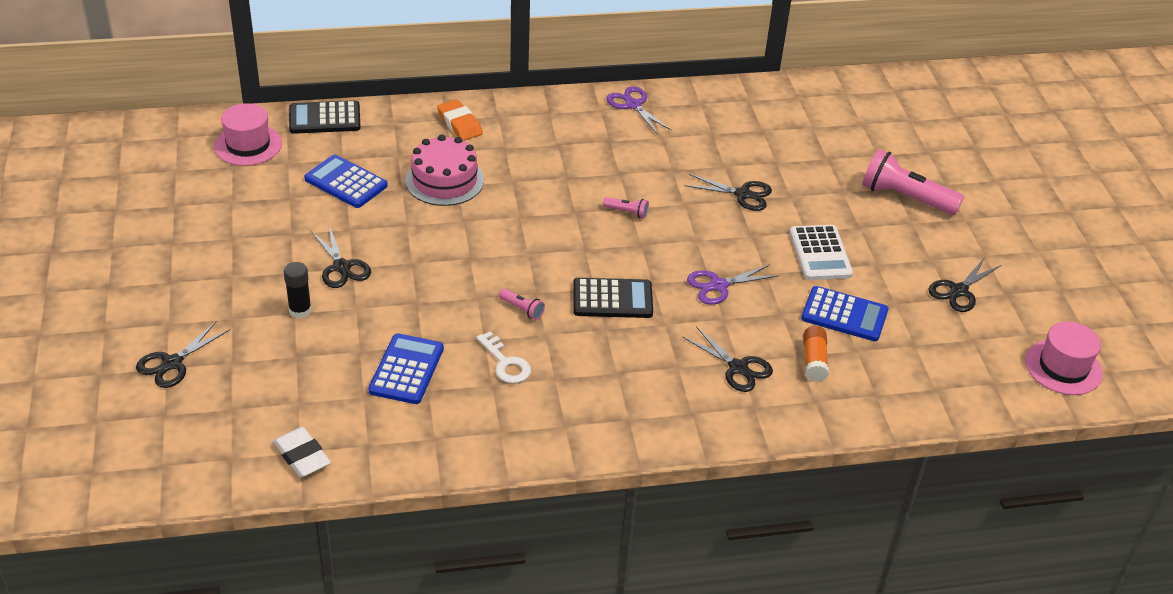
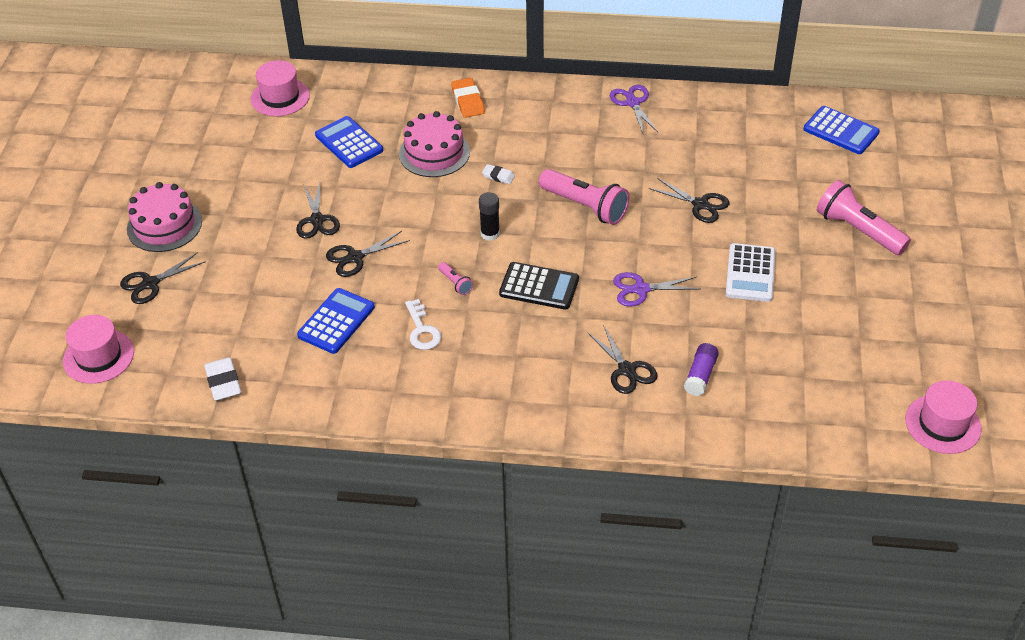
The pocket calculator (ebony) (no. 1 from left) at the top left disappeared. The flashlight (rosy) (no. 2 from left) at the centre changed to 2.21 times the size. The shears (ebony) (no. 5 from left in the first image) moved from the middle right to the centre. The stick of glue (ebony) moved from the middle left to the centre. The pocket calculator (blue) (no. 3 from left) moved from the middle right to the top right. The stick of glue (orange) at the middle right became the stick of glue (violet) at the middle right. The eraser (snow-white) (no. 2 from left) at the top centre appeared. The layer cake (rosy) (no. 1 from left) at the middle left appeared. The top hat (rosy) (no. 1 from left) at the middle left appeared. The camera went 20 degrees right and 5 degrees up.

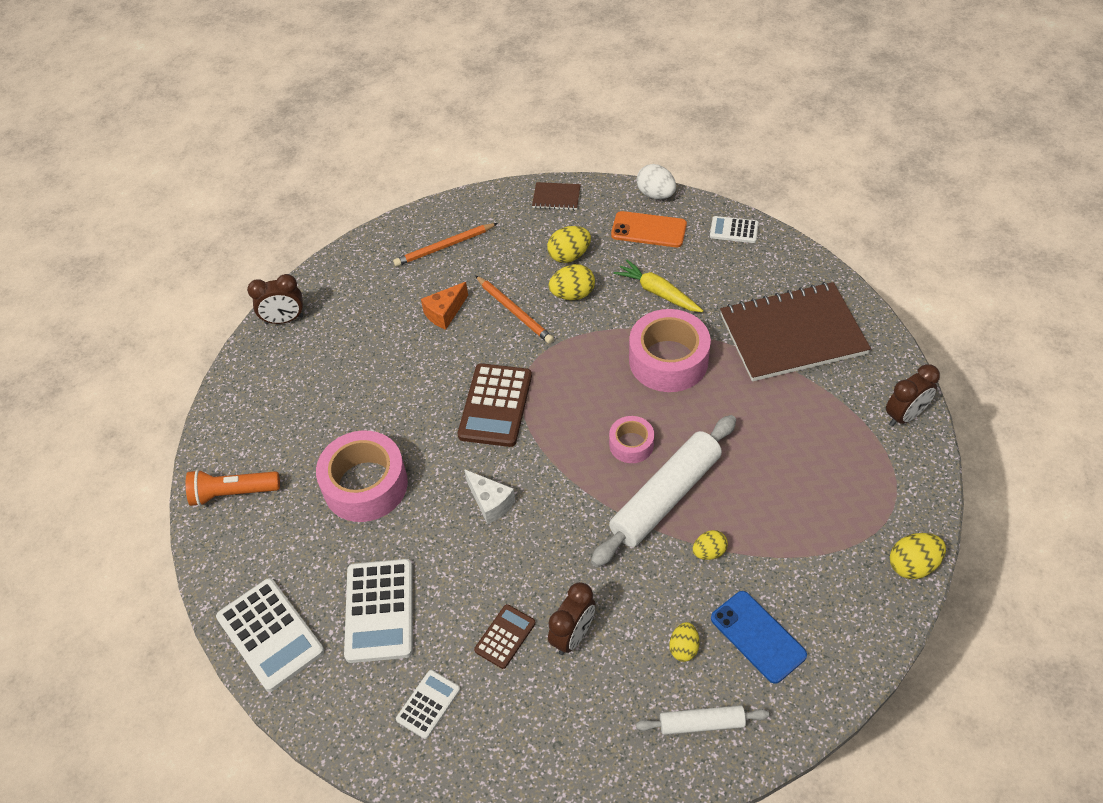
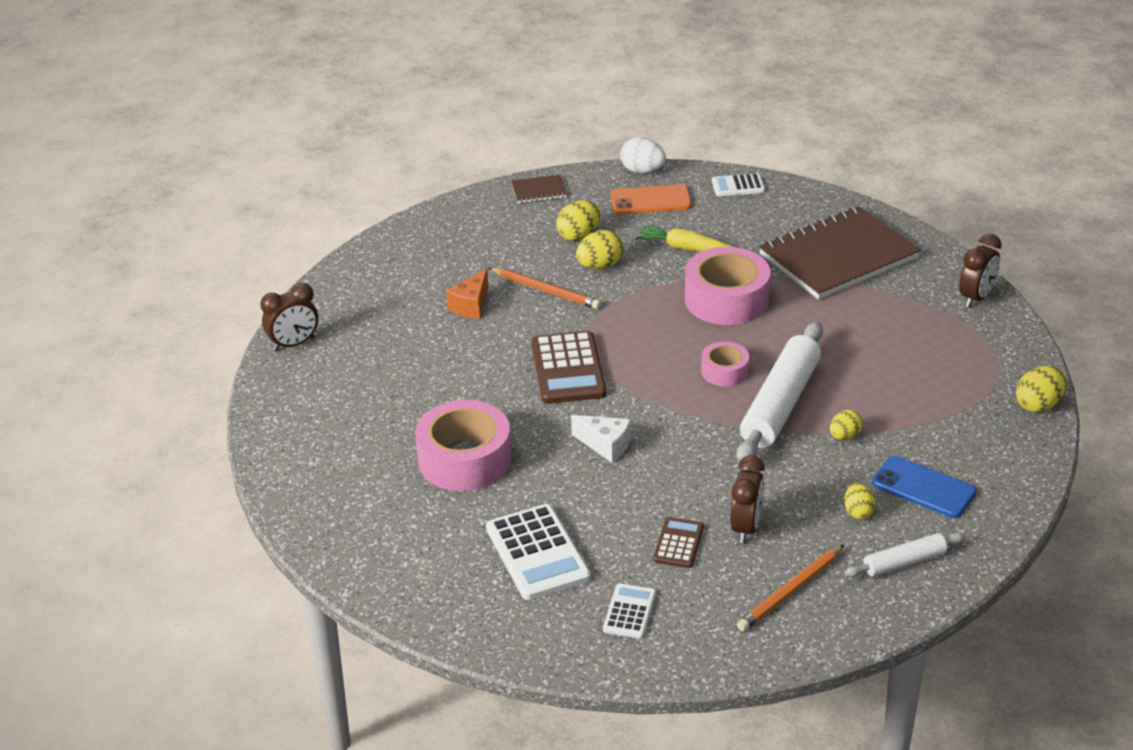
The wooden pencil (orange) (no. 1 from left in the first image) moved from the top centre to the bottom right. The flashlight (orange) at the middle left disappeared. The pocket calculator (snow-white) (no. 1 from left) at the bottom left disappeared. The camera went 20 degrees left and 15 degrees down.

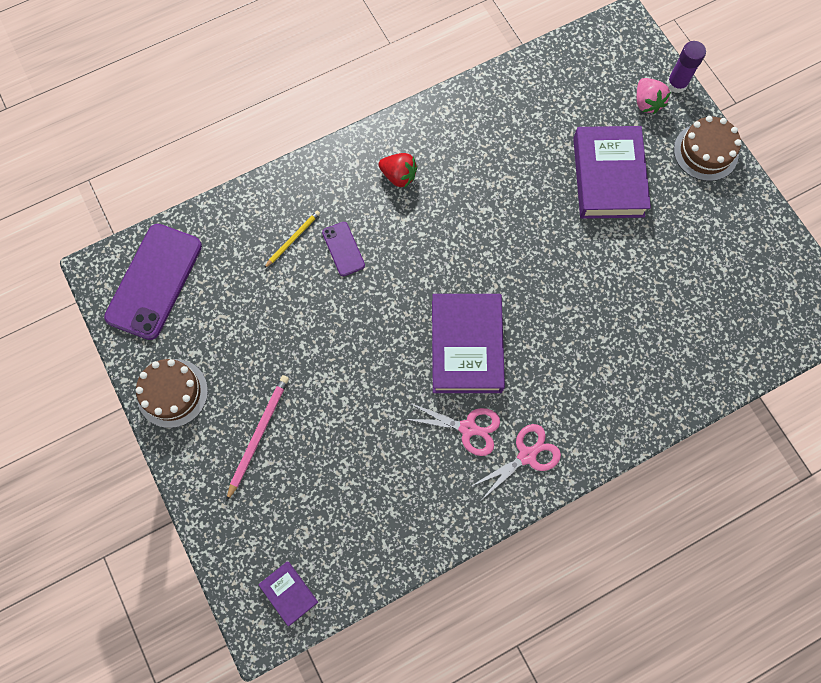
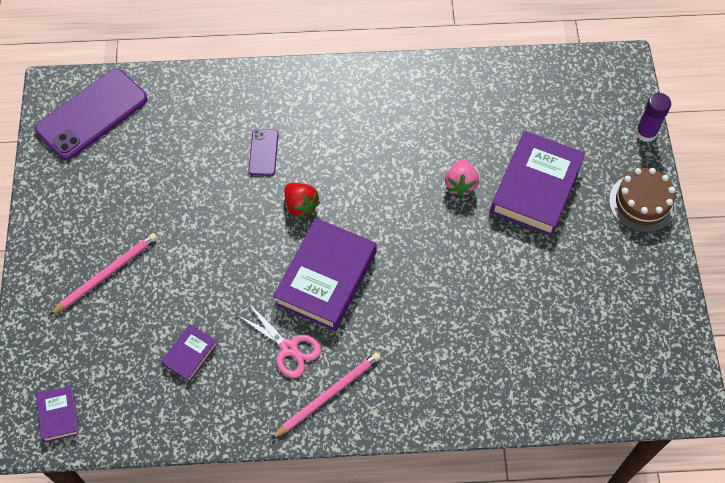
The toy strawberry (rosy) moved from the top right to the centre. The toy strawberry (scarlet) moved from the top centre to the centre. The wooden pencil (golden) at the centre disappeared. The layer cake (dark brown) (no. 1 from left) at the middle left disappeared. The shears (rosy) (no. 2 from left) at the bottom centre was replaced by the wooden pencil (rosy) (no. 2 from left) at the bottom centre. The hardcover (violet) (no. 2 from left) at the bottom left appeared. The camera went 25 degrees right and 10 degrees down.

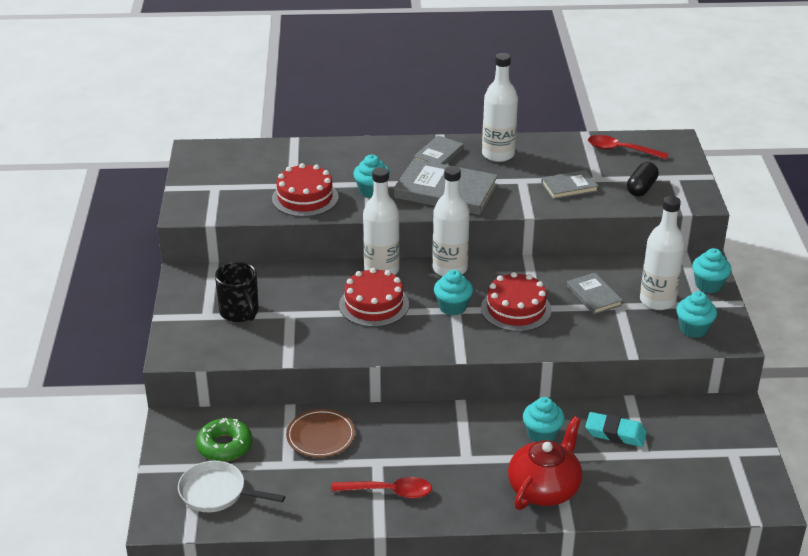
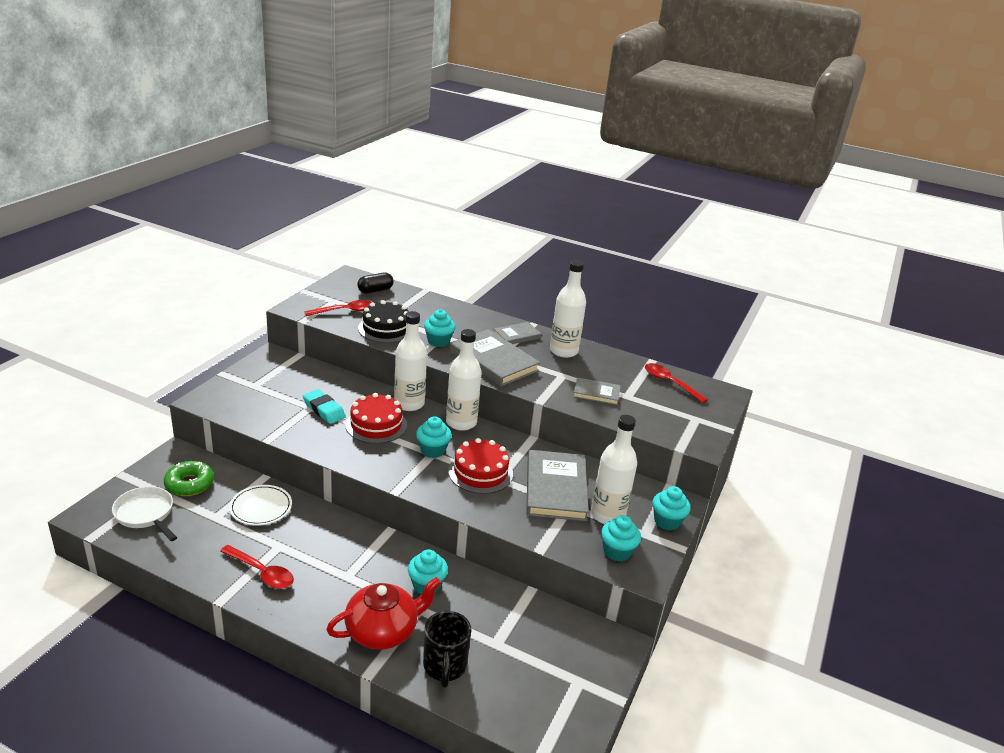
The capsule (ebony) moved from the top right to the centre. The layer cake (scarlet) (no. 1 from left) at the centre became the layer cake (ebony) at the centre. The mug (ebony) moved from the middle left to the bottom centre. The hardcover (gray) (no. 4 from left in the first image) at the middle right changed to 1.85 times the size. The plate (dark brown) at the bottom centre became the plate (snow-white) at the bottom left. The eraser (teal) moved from the bottom right to the middle left. The teaspoon (scarlet) (no. 2 from left) at the centre appeared. The camera went 25 degrees right and 5 degrees down.

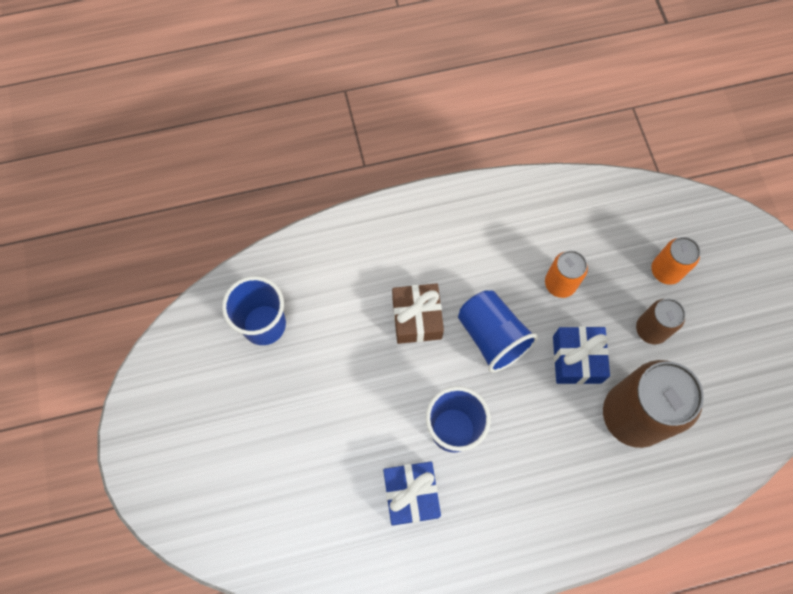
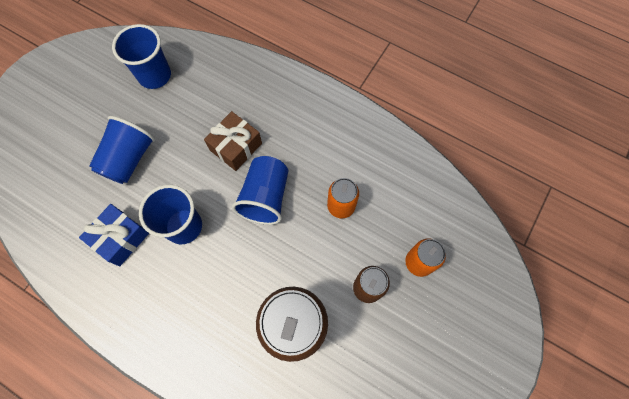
The wrapped gift (blue) (no. 2 from left) at the middle right disappeared. The beaker (blue) (no. 1 from left) at the middle left appeared. The camera went 45 degrees right and 0 degrees up.

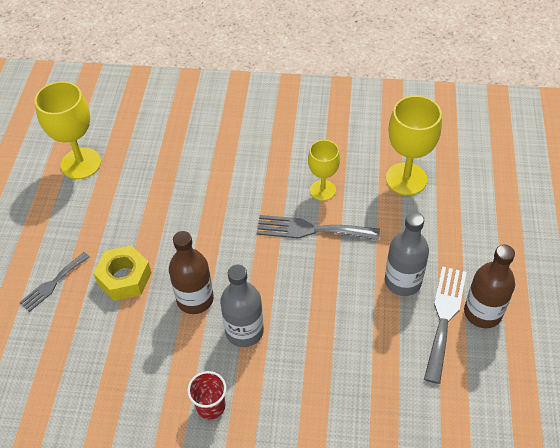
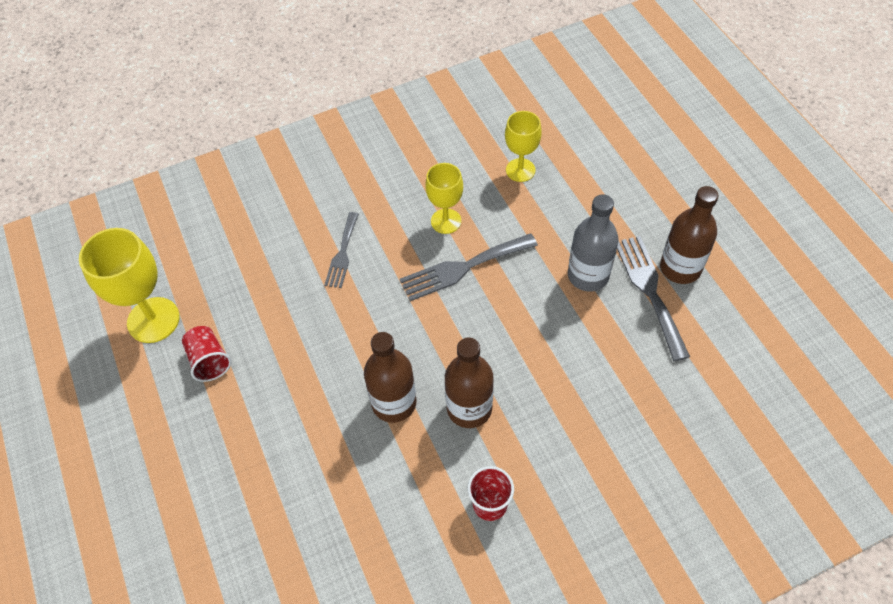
The wine glass (golden) (no. 3 from left) at the top right changed to 0.63 times the size. The hex nut (golden) at the middle left disappeared. The table fork (gray) (no. 1 from left) moved from the middle left to the centre. The flask (gray) (no. 1 from left) at the bottom centre became the flask (dark brown) (no. 2 from left) at the centre. The beaker (scarlet) (no. 1 from left) at the middle left appeared. The camera went 30 degrees left and 5 degrees up.

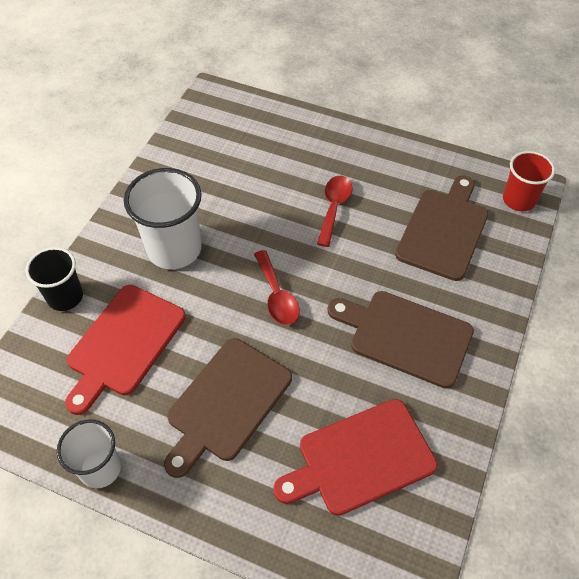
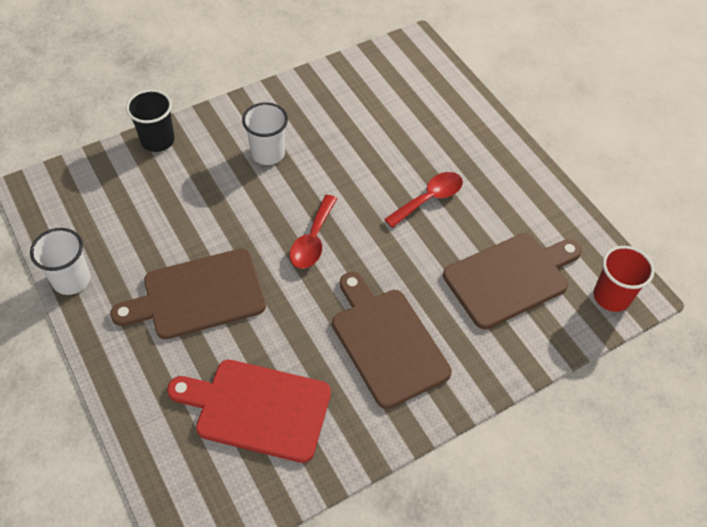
The beaker (snow-white) (no. 2 from left) at the middle left changed to 0.63 times the size. The bread board (scarlet) (no. 1 from left) at the middle left disappeared. The camera went 35 degrees right and 0 degrees up.

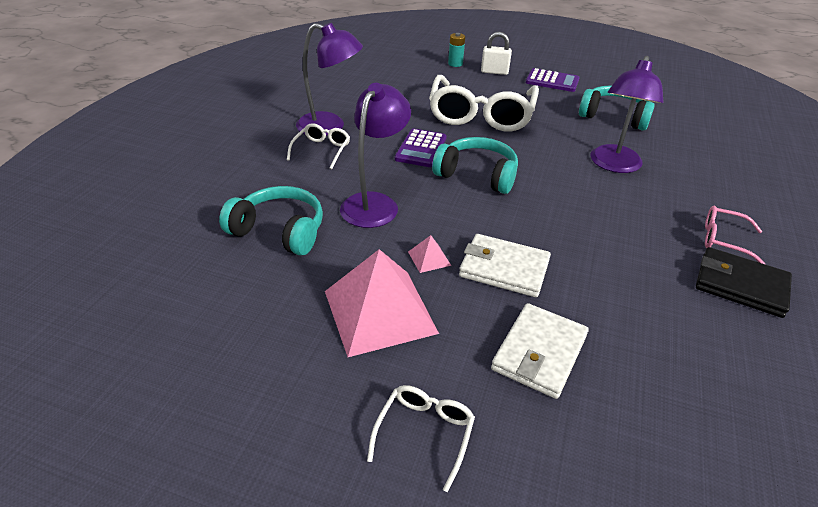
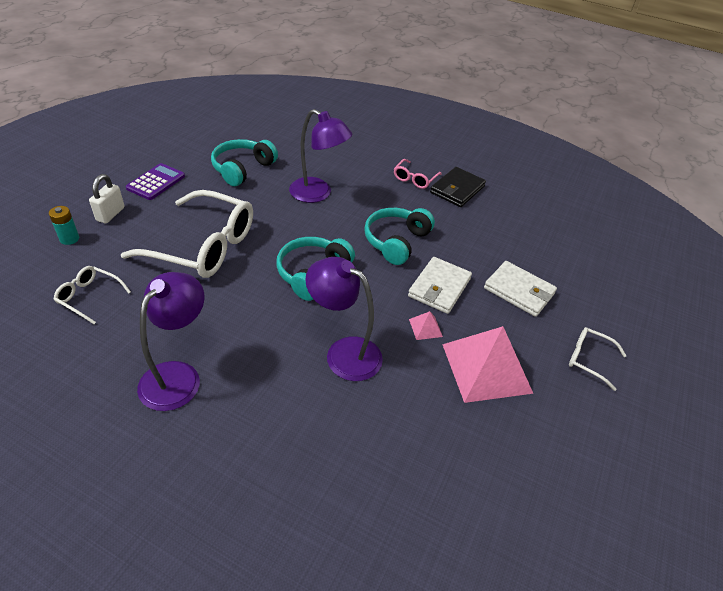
The glasses (snow-white) (no. 1 from left) moved from the top centre to the middle left. The pocket calculator (violet) (no. 1 from left) at the top centre disappeared. The headphones (teal) (no. 1 from left in the first image) moved from the middle left to the centre. The camera went 85 degrees left and 5 degrees up.

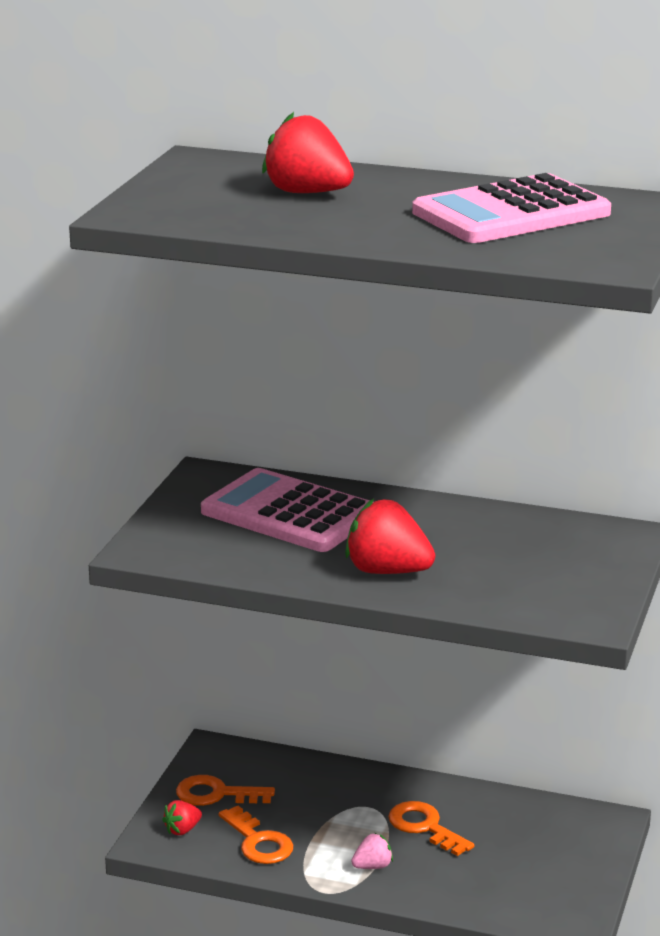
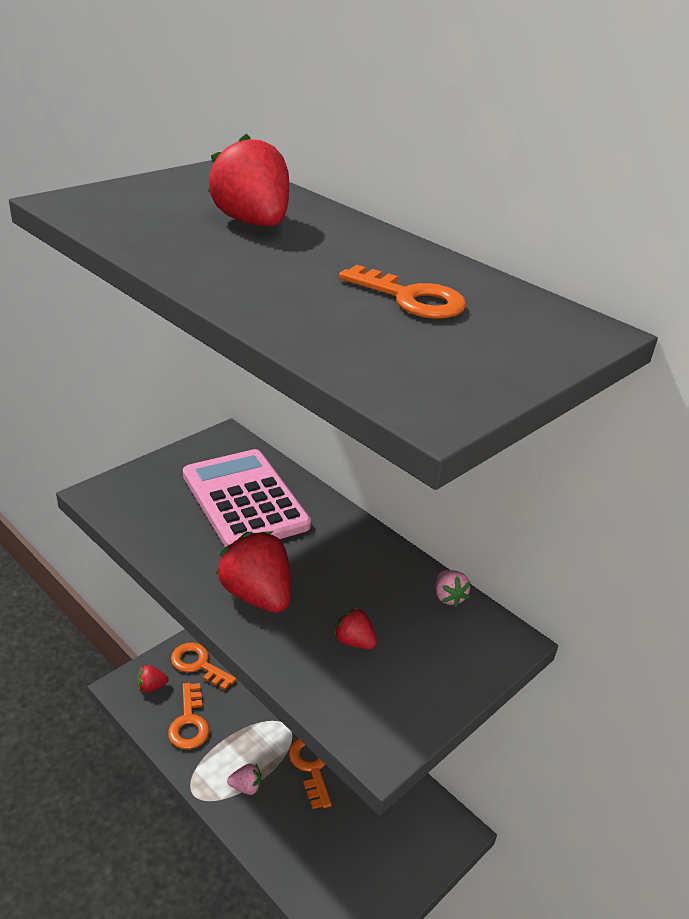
The pocket calculator (rosy) (no. 2 from left) at the top right was replaced by the key (orange) (no. 4 from left) at the top centre. The toy strawberry (rosy) (no. 2 from left) at the centre appeared. The toy strawberry (scarlet) (no. 4 from left) at the bottom centre appeared. The camera went 25 degrees right and 10 degrees up.

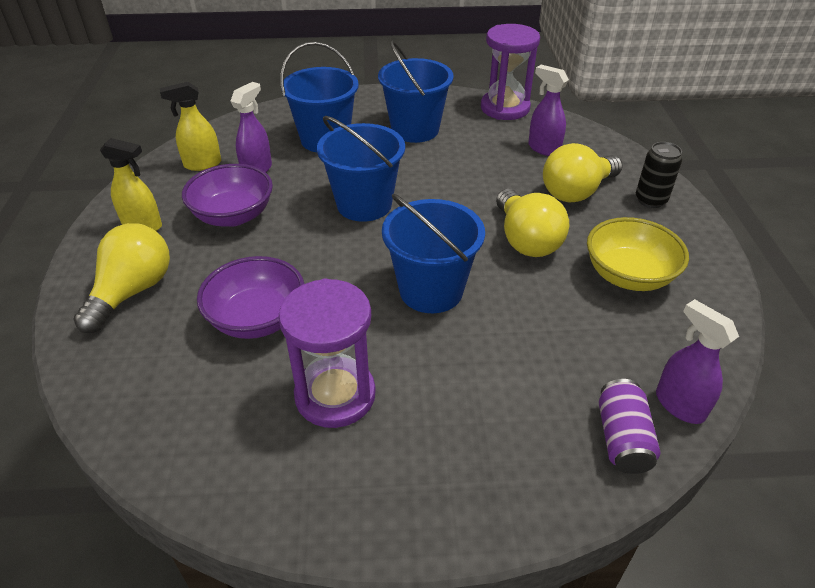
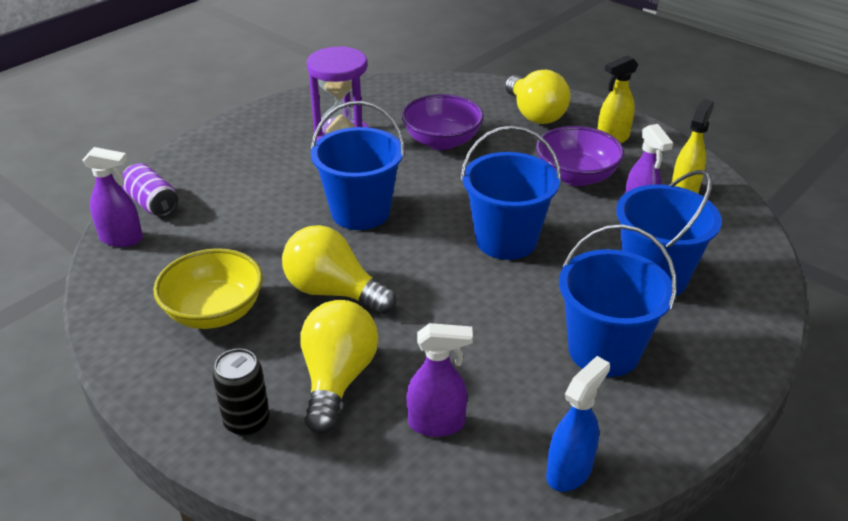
The hourglass (violet) (no. 2 from left) at the top centre was replaced by the sprayer (blue) at the bottom right. The camera went 135 degrees right and 5 degrees down.

